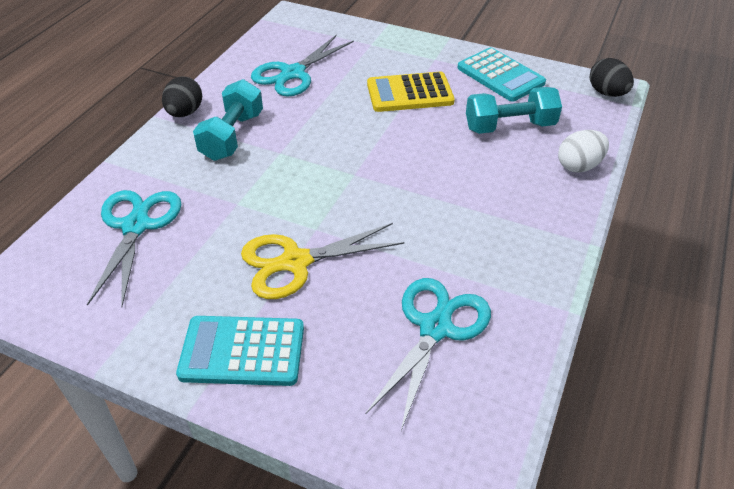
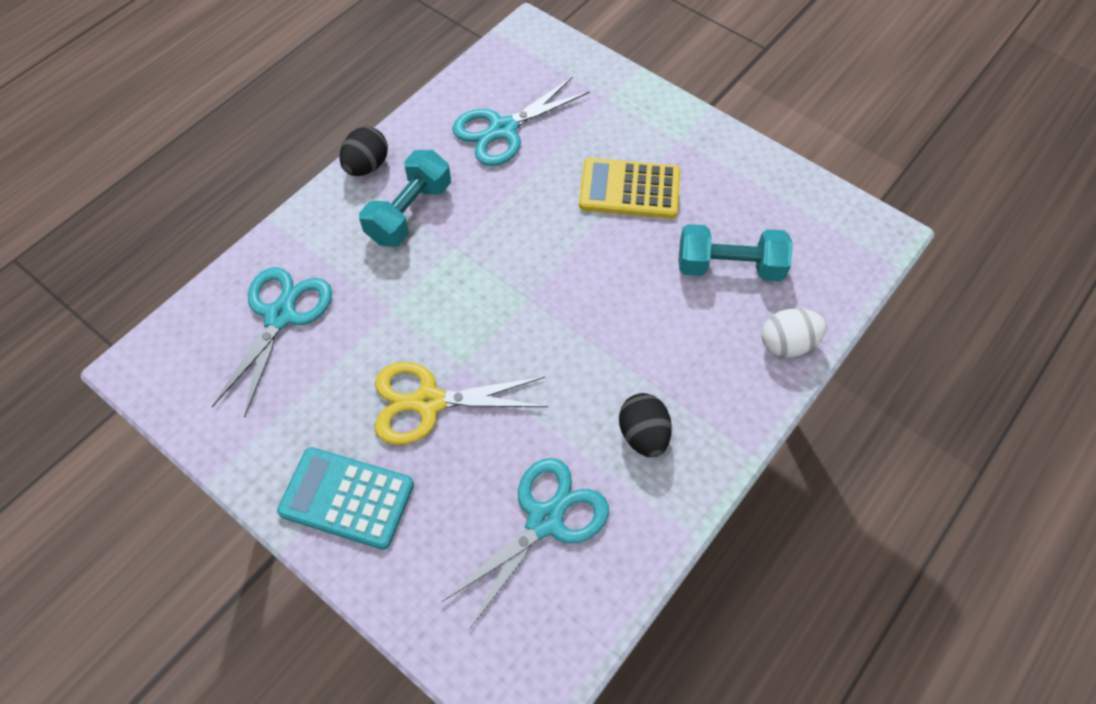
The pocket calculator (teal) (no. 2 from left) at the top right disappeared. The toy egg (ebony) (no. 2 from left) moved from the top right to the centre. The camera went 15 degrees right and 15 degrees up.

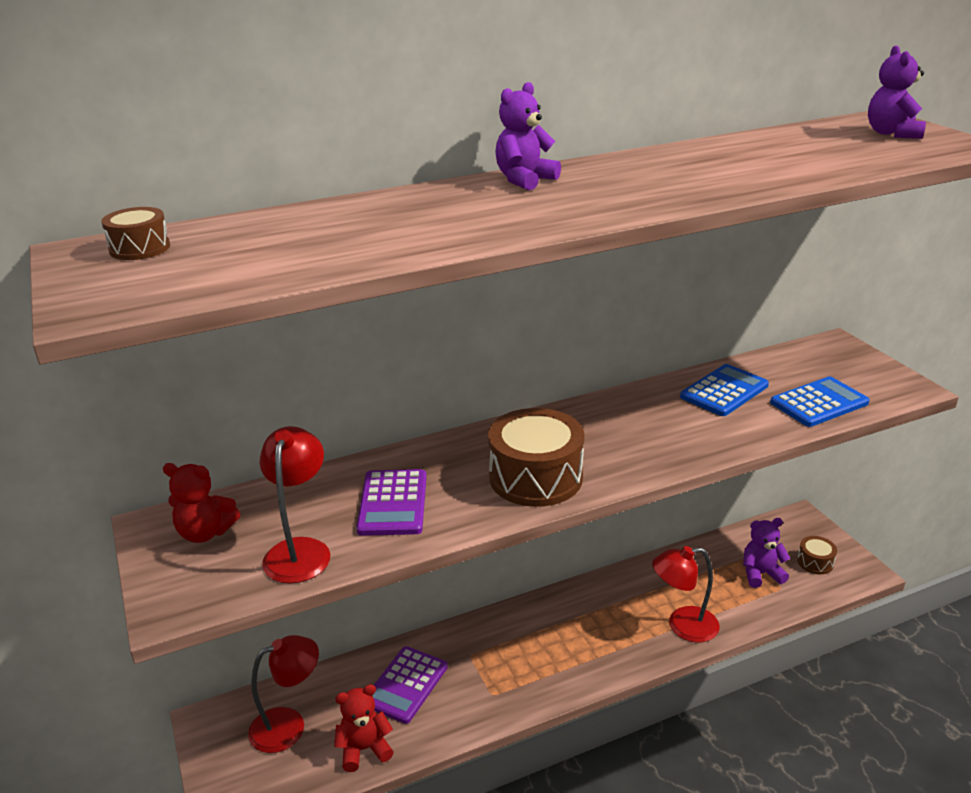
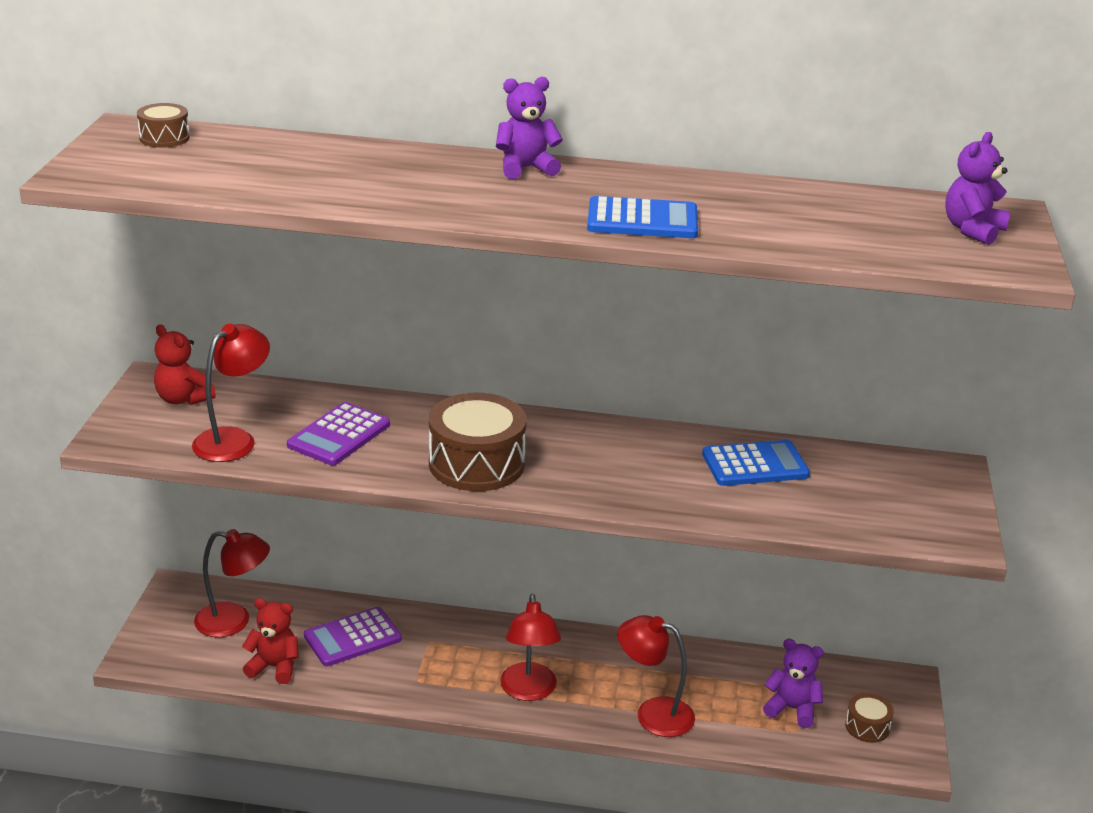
The pocket calculator (blue) (no. 2 from left in the first image) moved from the middle right to the top centre. The lamp (scarlet) (no. 3 from left) at the bottom centre appeared. The camera went 30 degrees right and 0 degrees up.

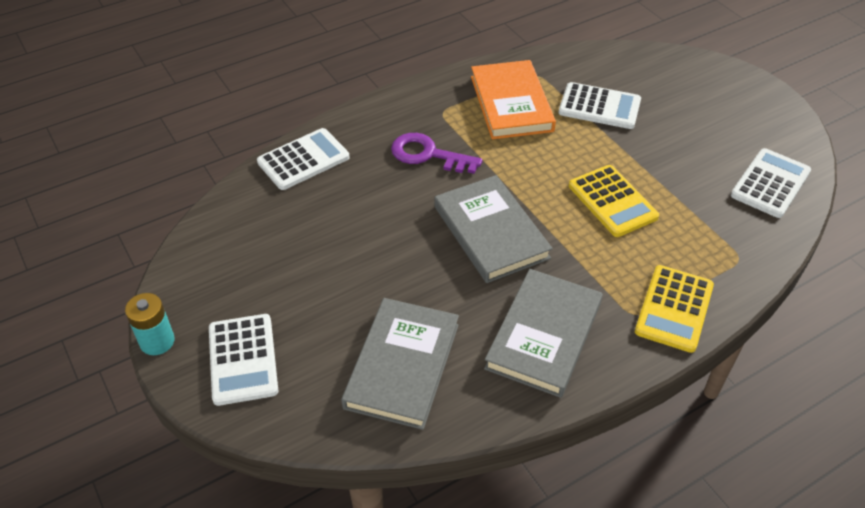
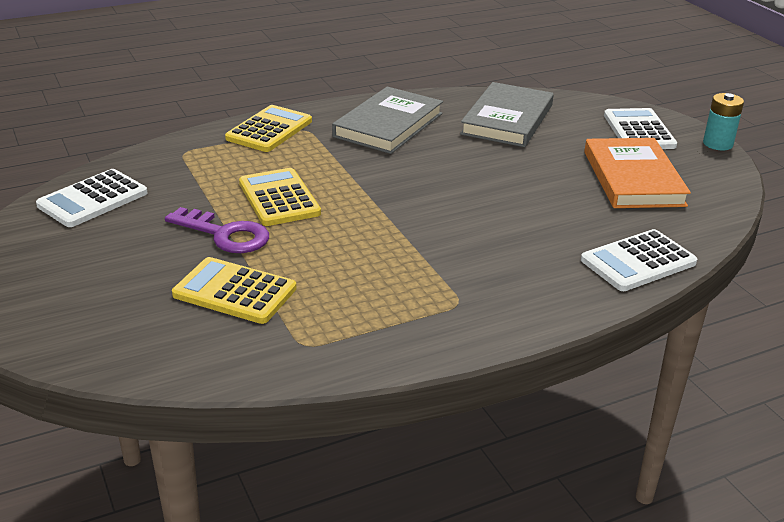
The hardcover (orange) moved from the top centre to the top right. The pocket calculator (snow-white) (no. 3 from left) at the top right became the pocket calculator (golden) (no. 1 from left) at the middle left. The key (violet) moved from the top centre to the middle left. The hardcover (gray) (no. 2 from left) at the centre disappeared. The camera went 175 degrees left and 15 degrees down.

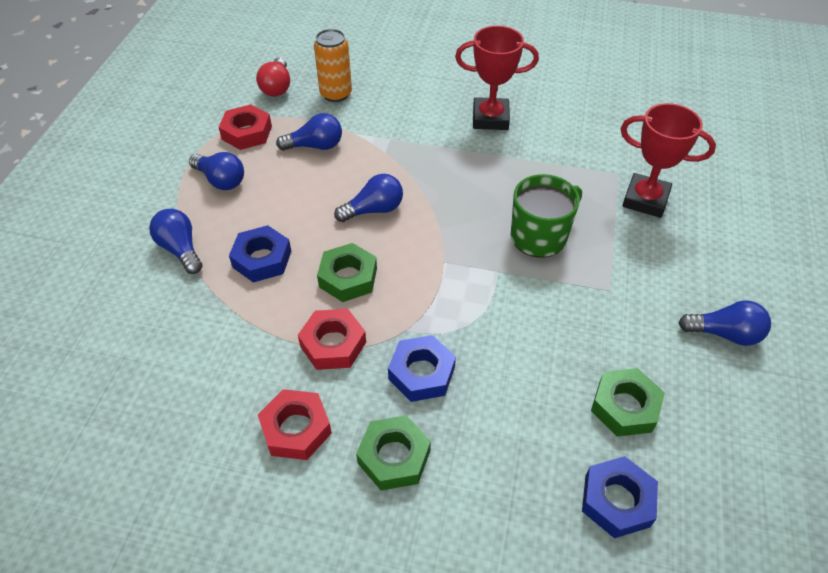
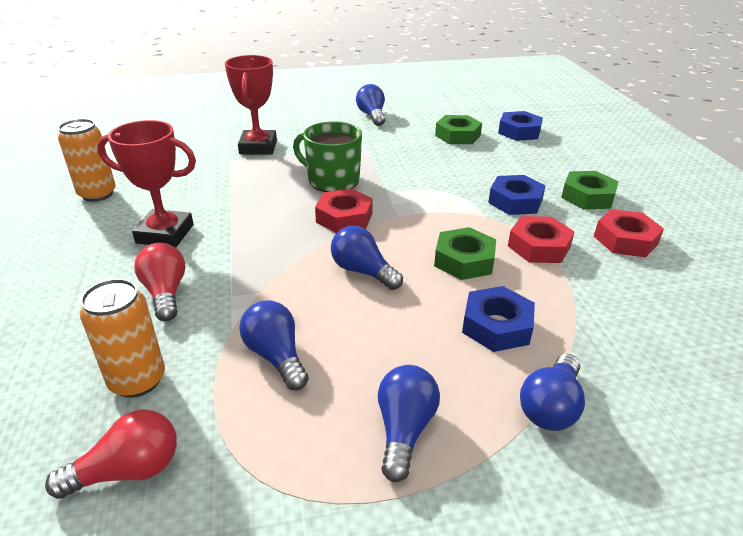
The trophy (scarlet) (no. 1 from left) at the top centre turned 60 degrees counterclockwise. The hex nut (scarlet) (no. 1 from left) moved from the top left to the centre. The tin (orange) (no. 1 from left) at the top left appeared. The bulb (scarlet) (no. 2 from left) at the middle left appeared. The camera went 115 degrees left and 15 degrees down.

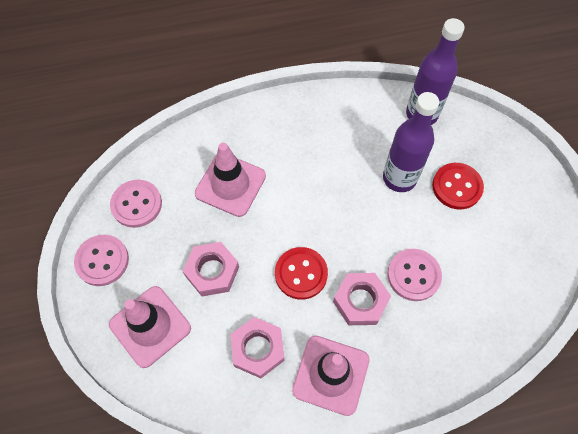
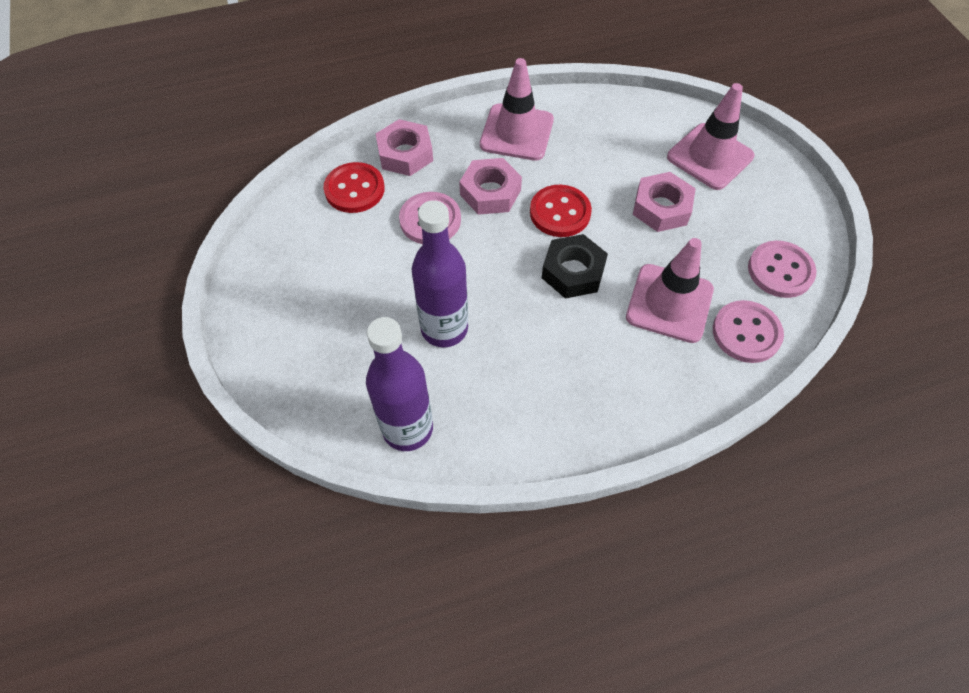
The sewing button (scarlet) (no. 2 from left in the first image) moved from the middle right to the top centre. The sewing button (rosy) (no. 1 from left in the first image) moved from the middle left to the middle right. The hex nut (rosy) (no. 2 from left in the first image) moved from the bottom centre to the top centre. The hex nut (ebony) at the centre appeared. The camera went 175 degrees right and 5 degrees down.

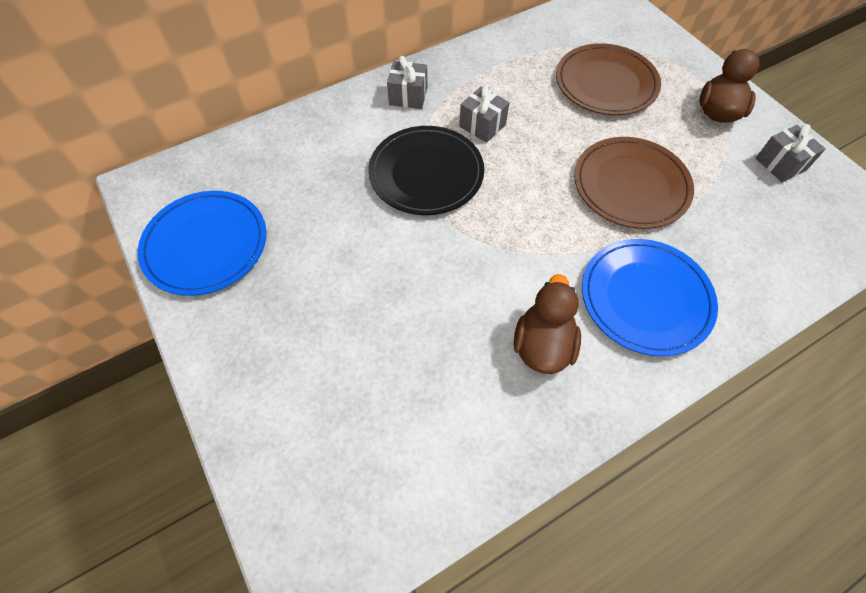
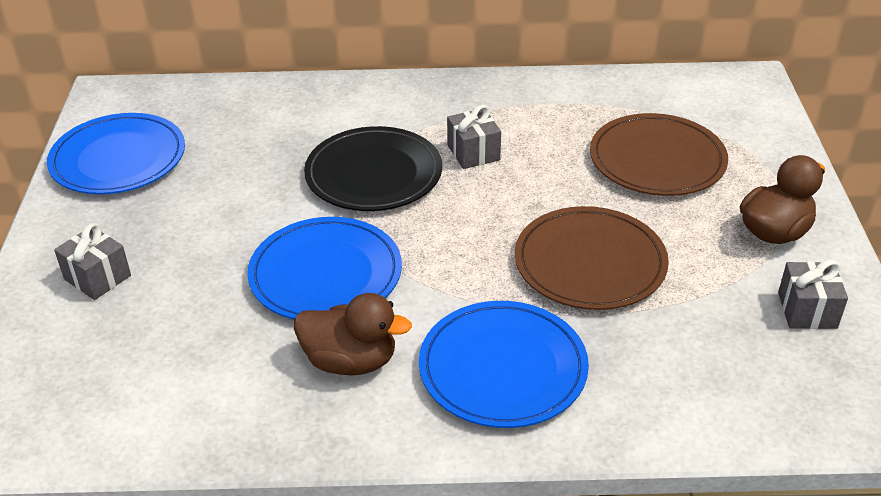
The wrapped gift (gray) (no. 1 from left) moved from the top centre to the middle left. The toy duck (dark brown) (no. 1 from left) at the centre turned 60 degrees clockwise. The plate (blue) (no. 2 from left) at the centre appeared. The camera went 30 degrees right and 20 degrees down.

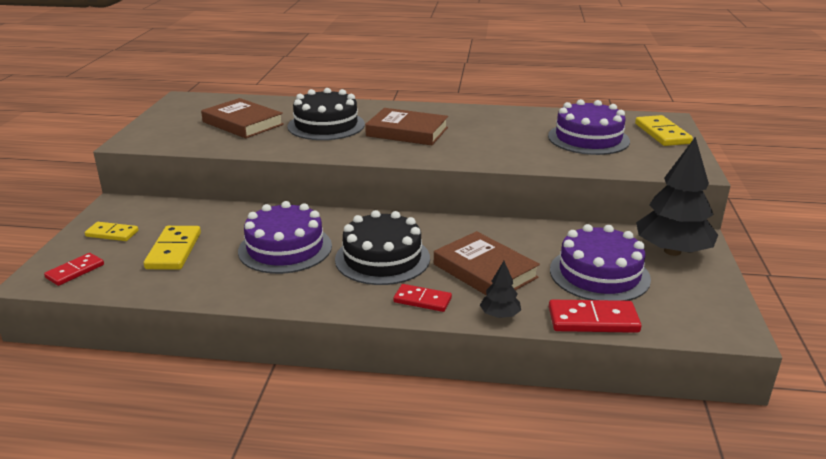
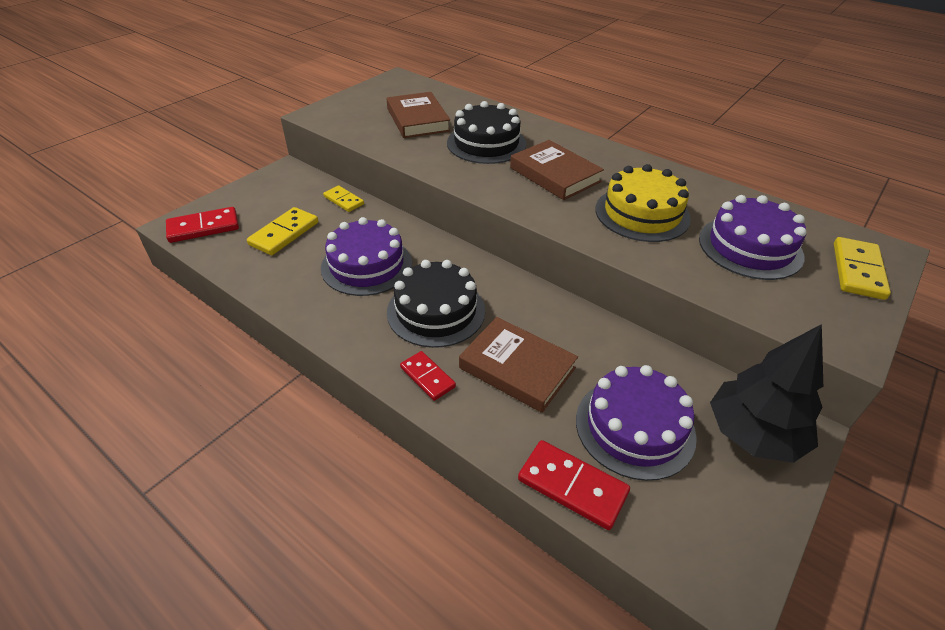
The domino piece (golden) (no. 1 from left in the first image) moved from the middle left to the top centre. The hardcover (dark brown) (no. 3 from left in the first image) at the centre turned 45 degrees counterclockwise. The domino piece (scarlet) (no. 1 from left) at the middle left changed to 1.52 times the size. The fir tree (ebony) (no. 1 from left) at the centre disappeared. The layer cake (golden) at the top right appeared. The camera went 30 degrees right and 15 degrees up.

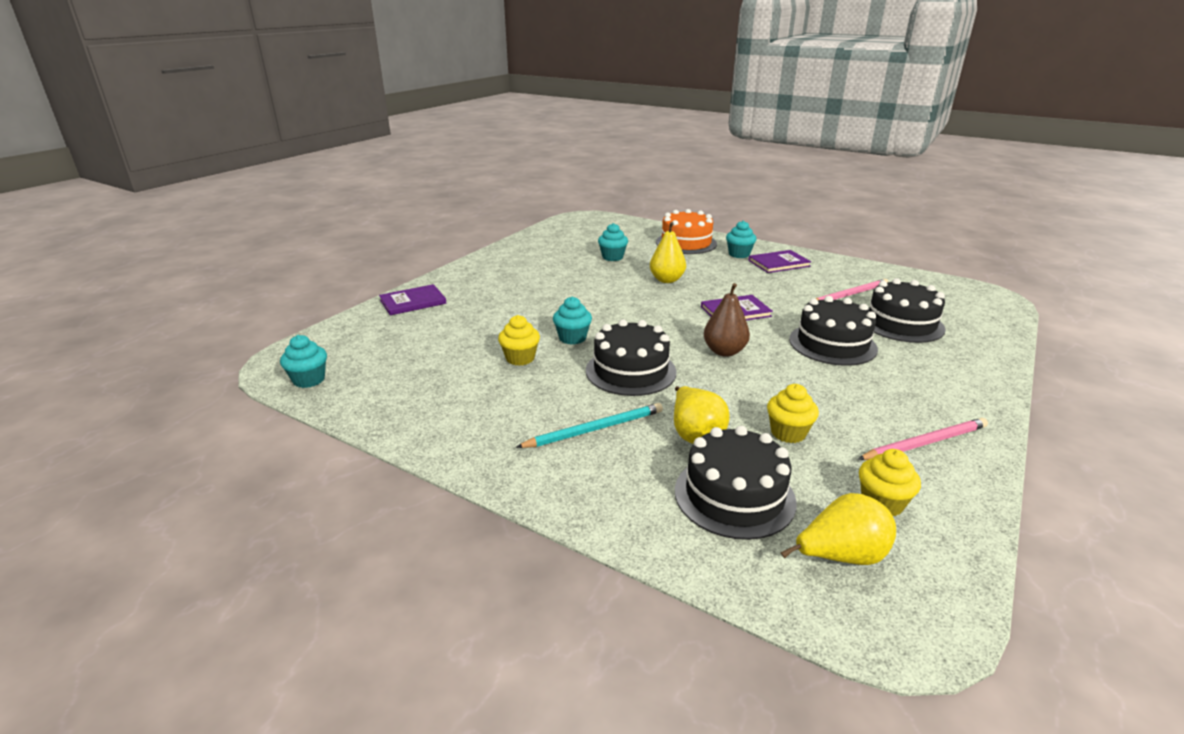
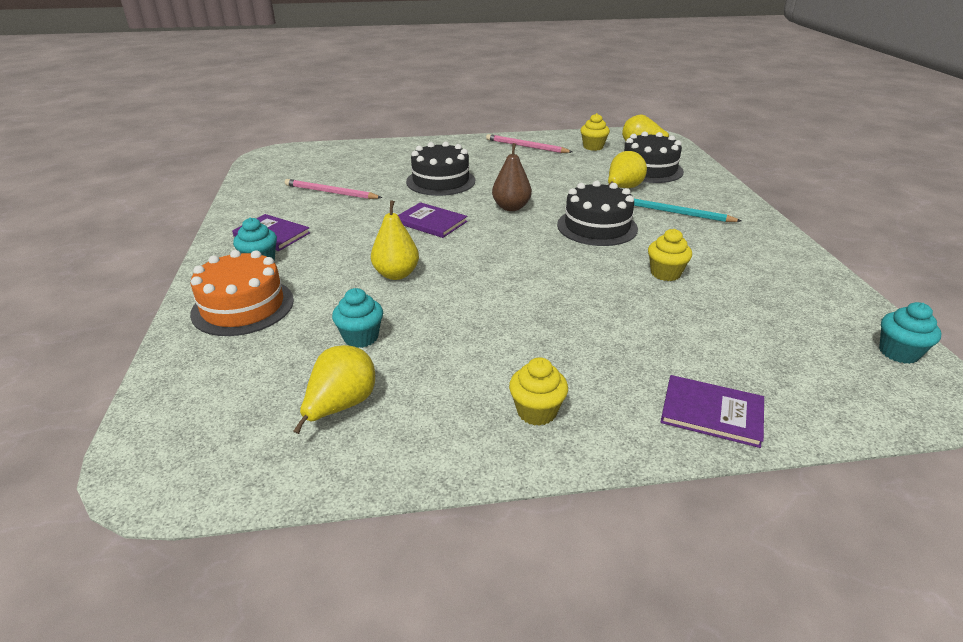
The layer cake (ebony) (no. 4 from left) at the middle right disappeared. The fairy cake (teal) (no. 2 from left) at the centre disappeared. The fairy cake (golden) (no. 2 from left in the first image) moved from the middle right to the centre. The pear (golden) (no. 1 from left) at the centre appeared. The camera went 130 degrees left and 5 degrees up.

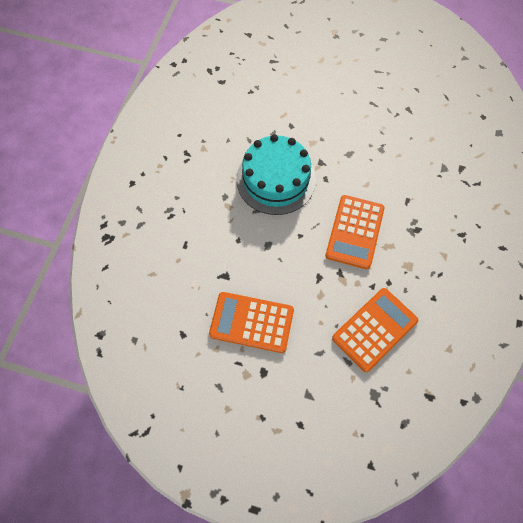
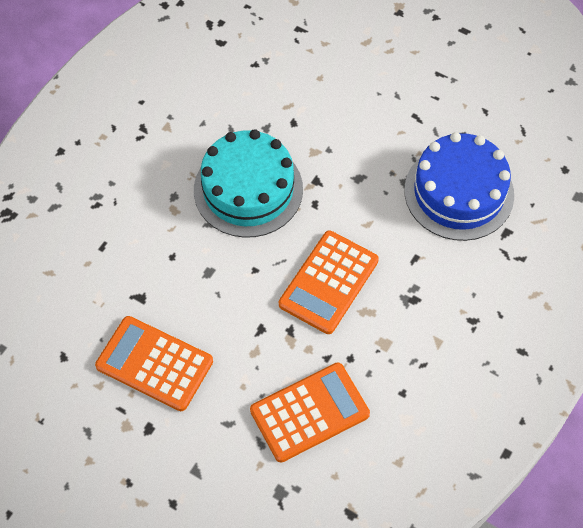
The layer cake (blue) at the middle right appeared. The camera went 15 degrees right and 5 degrees down.

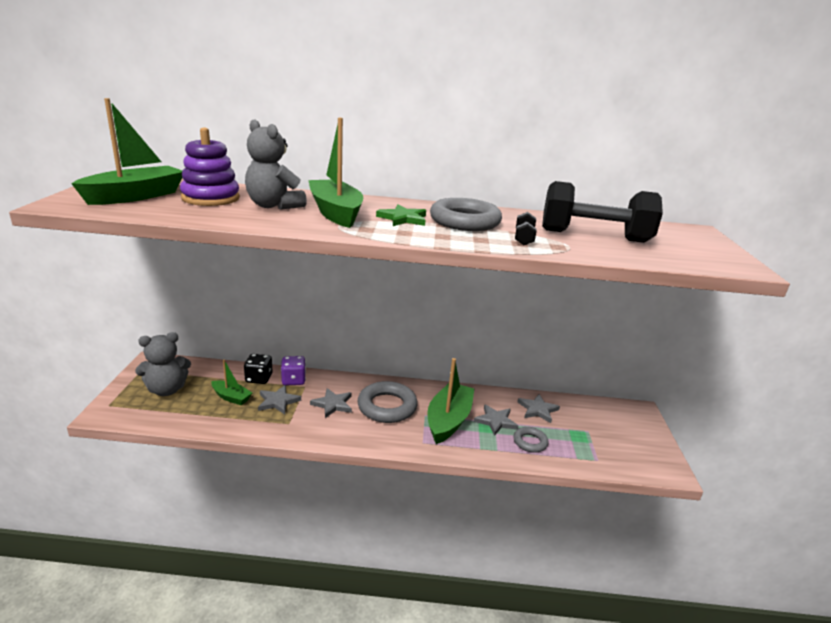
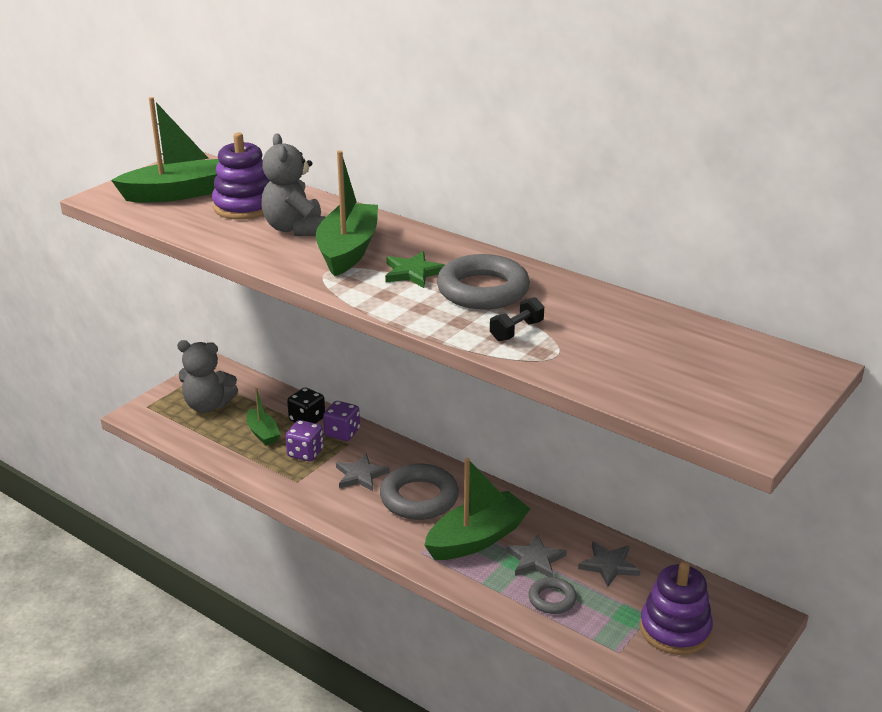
The hand weight (ebony) (no. 2 from left) at the middle right disappeared. The star (gray) (no. 1 from left) at the centre was replaced by the game die (violet) (no. 1 from left) at the centre. The stacking toy (violet) (no. 2 from left) at the bottom right appeared. The camera went 35 degrees right and 5 degrees up.

